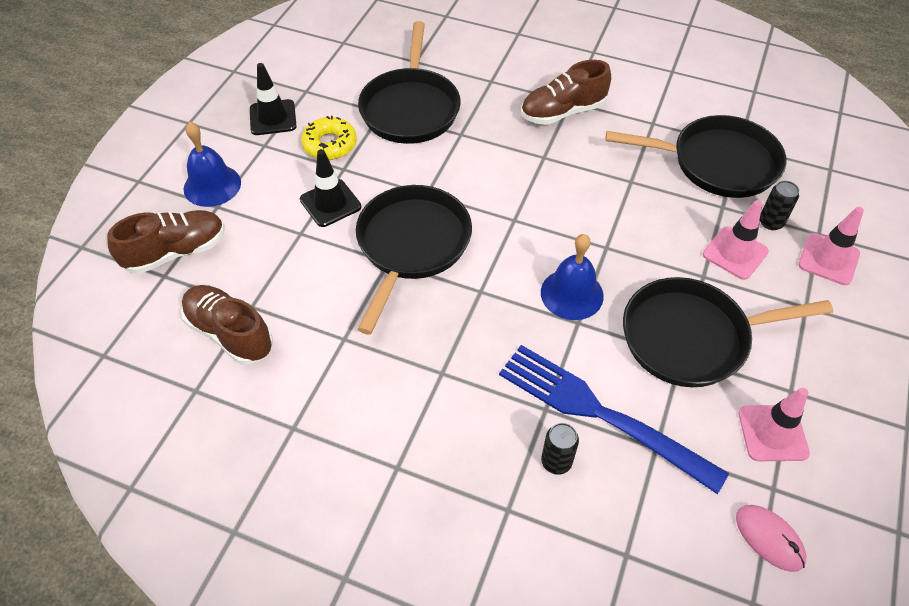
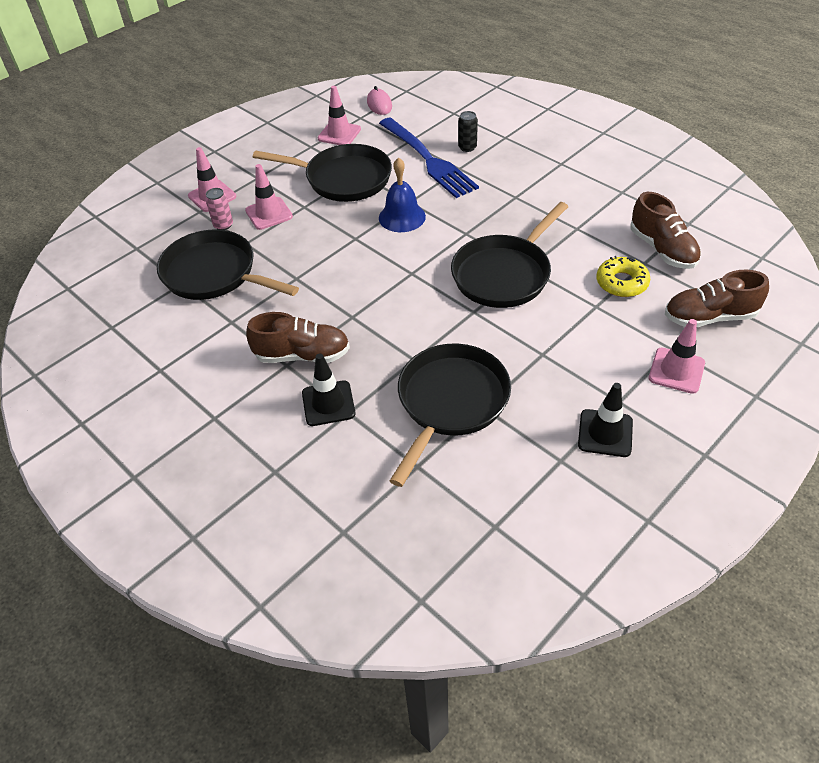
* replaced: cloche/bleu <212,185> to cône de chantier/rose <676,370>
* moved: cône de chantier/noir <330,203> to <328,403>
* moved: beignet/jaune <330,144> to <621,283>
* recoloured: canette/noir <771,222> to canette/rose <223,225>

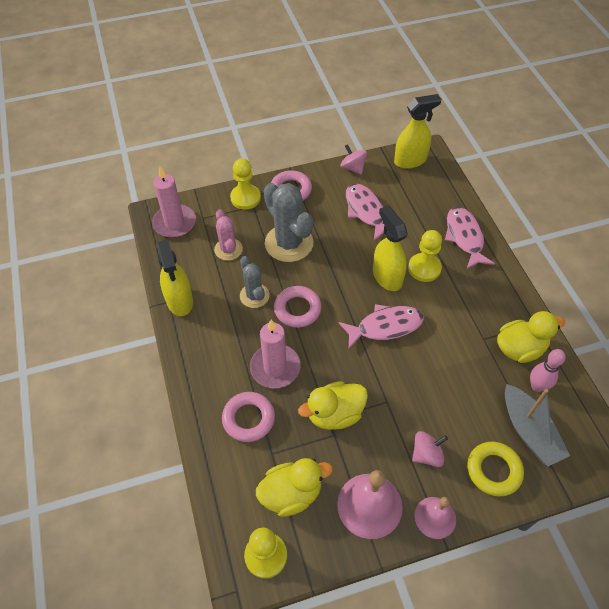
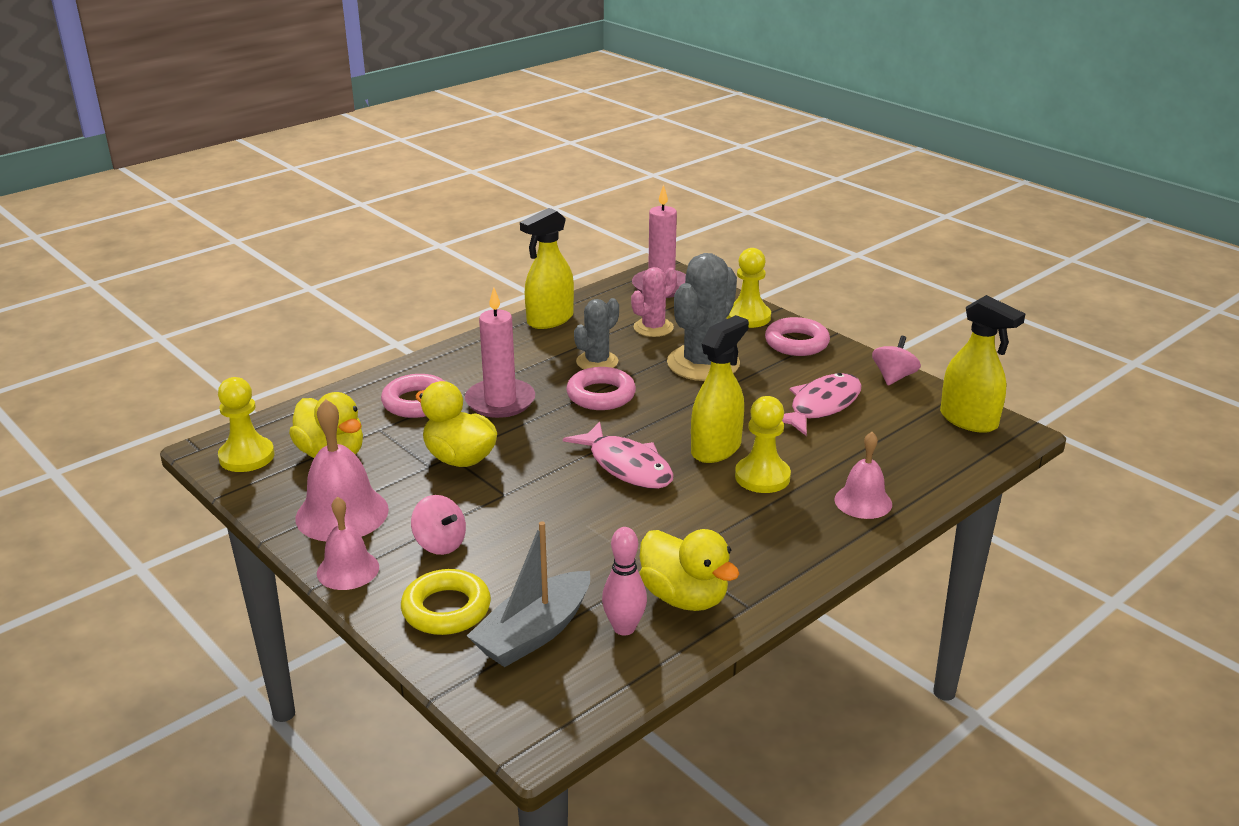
* replaced: poisson/rose <464,237> to cloche/rose <863,501>

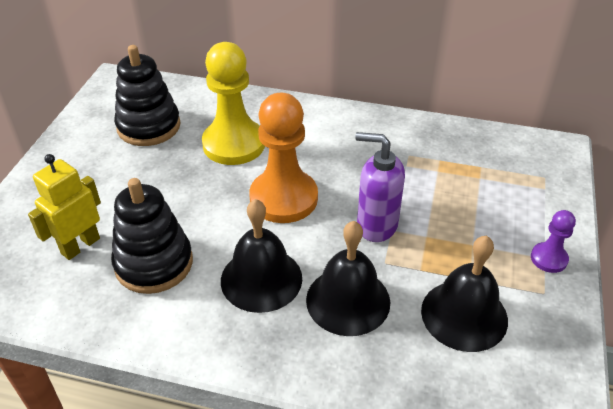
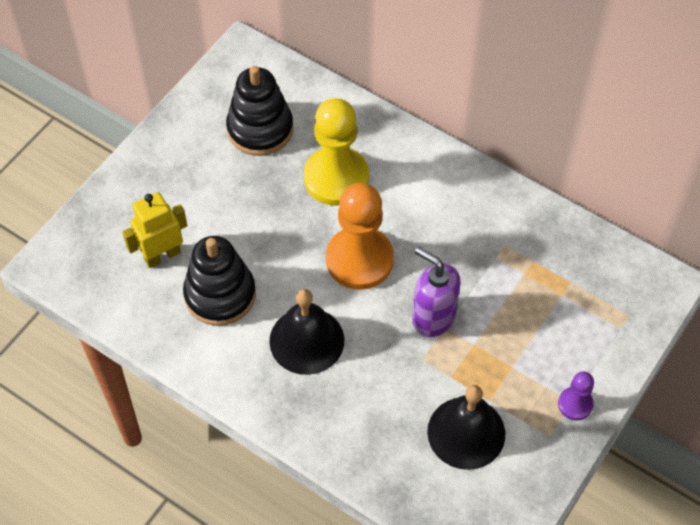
* removed: cloche/noir <348,300>

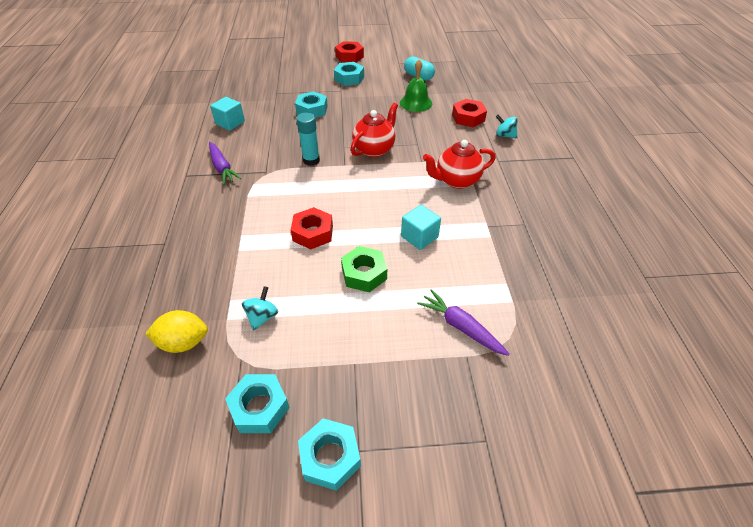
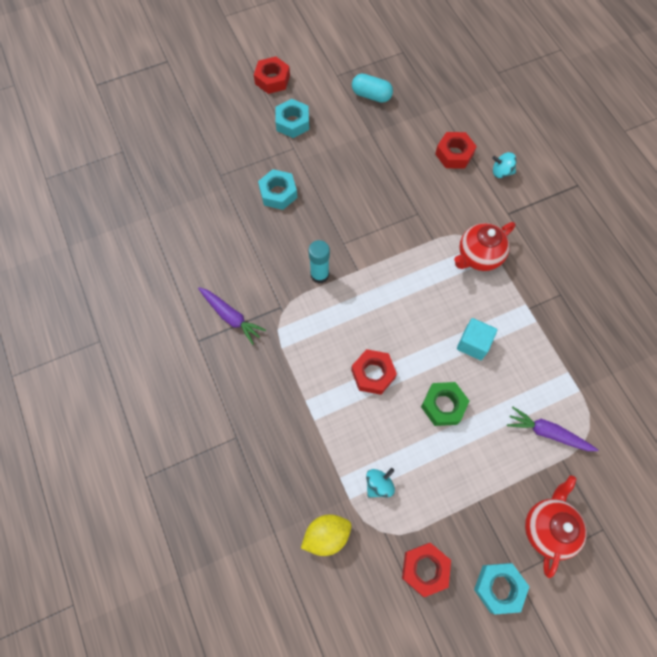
* removed: cube/turquoise <230,123>
* recoloured: écrou/turquoise <260,407> to écrou/rouge <425,569>
* turned: toupie/turquoise <262,317> = <379,484> 45 degrees clockwise
* moved: théière/rouge <374,149> to <548,528>
* removed: cloche/vert <416,103>

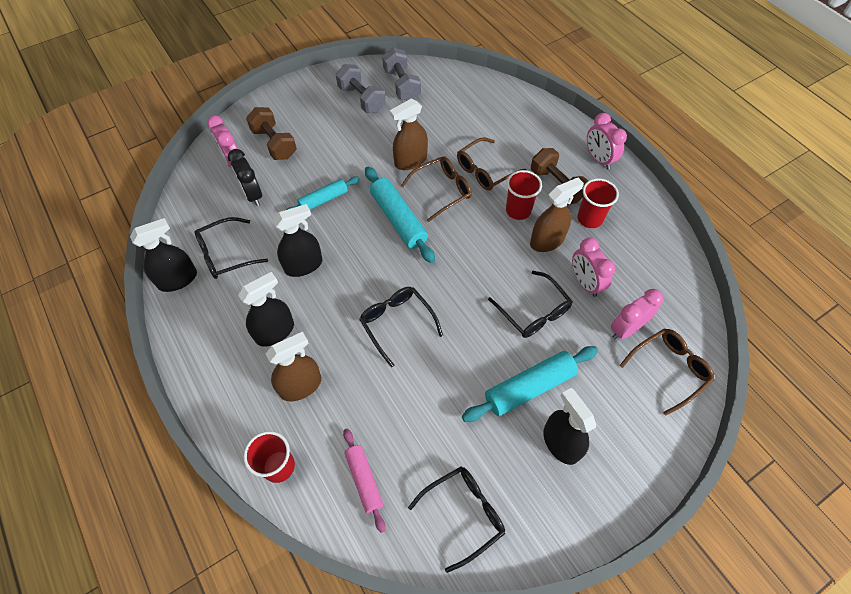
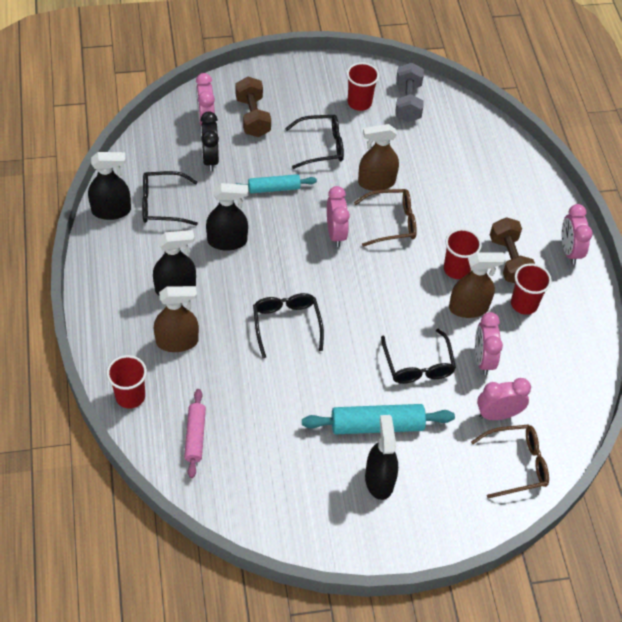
* replaced: haltère/gris <361,99> to gobelet/rouge <359,103>
* replaced: rouleau à pâtisserie/turquoise <398,219> to réveil/rose <335,233>
* moved: lunettes/noir <464,513> to <321,146>
* removed: lunettes/marron <485,171>

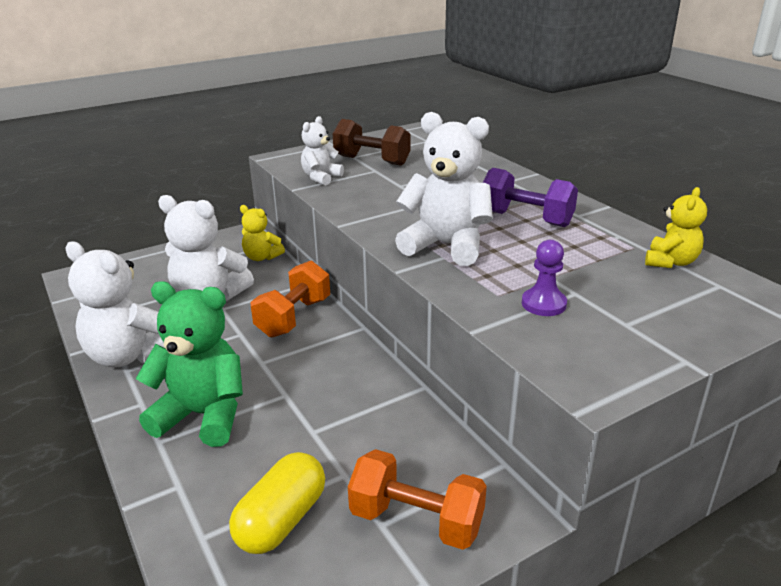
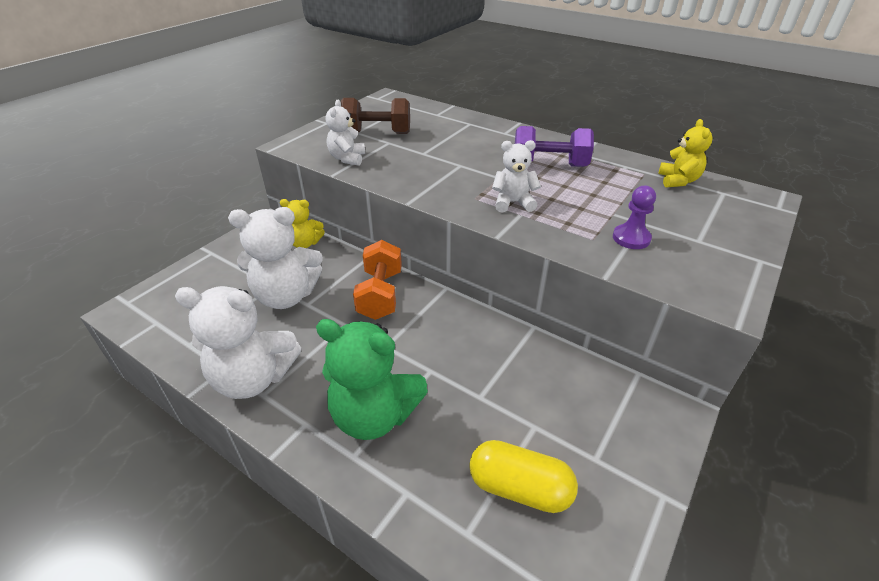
* turned: ours en peluche/vert <203,415> = <374,415> 150 degrees counterclockwise
* turned: gélule/jaune <281,520> = <519,488> 75 degrees counterclockwise
* removed: haltère/orange <416,520>
* resized: ours en peluche/blanc <446,245> = <513,203> x0.56

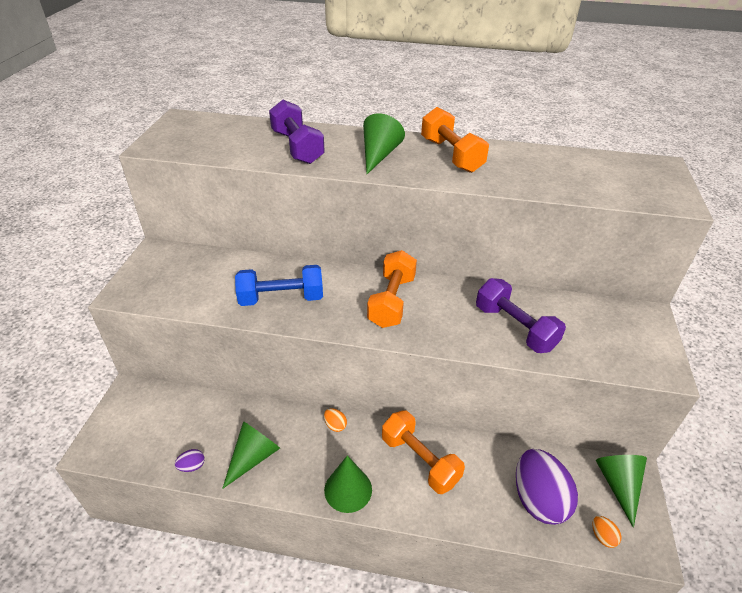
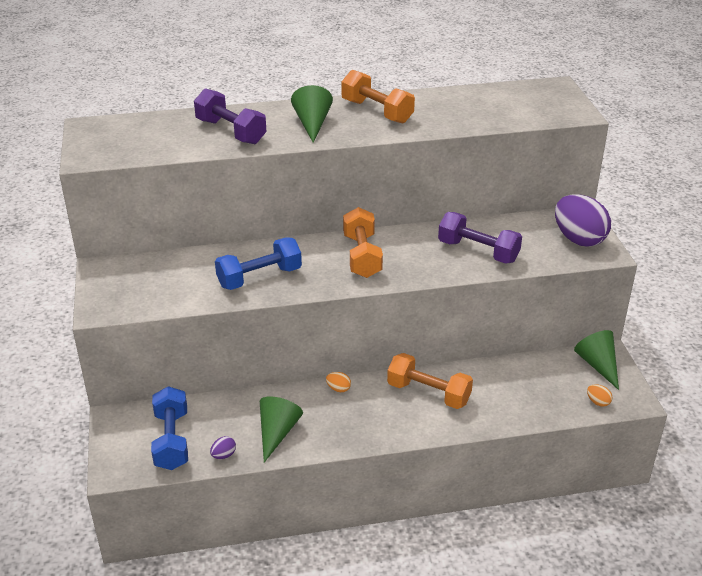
* removed: cône/vert <348,489>
* moved: œuf/violet <538,499> to <578,239>
* added: haltère/bleu <172,440>

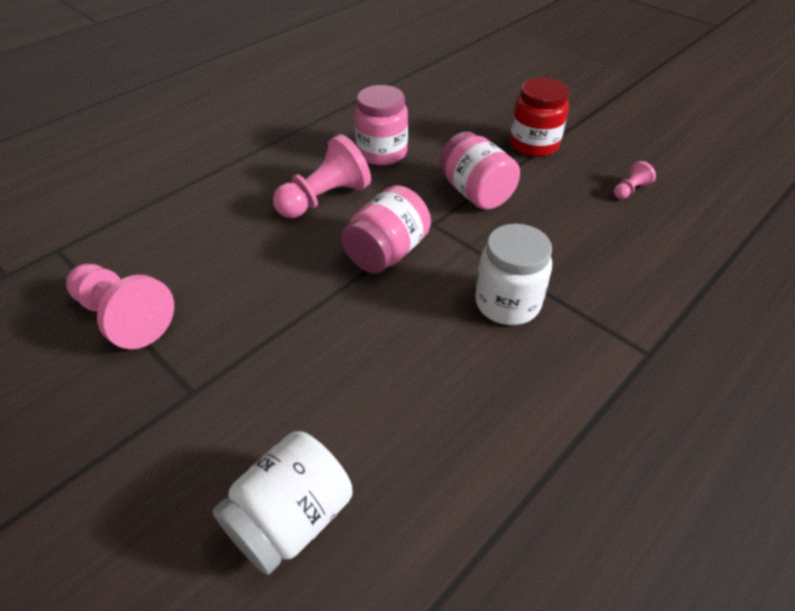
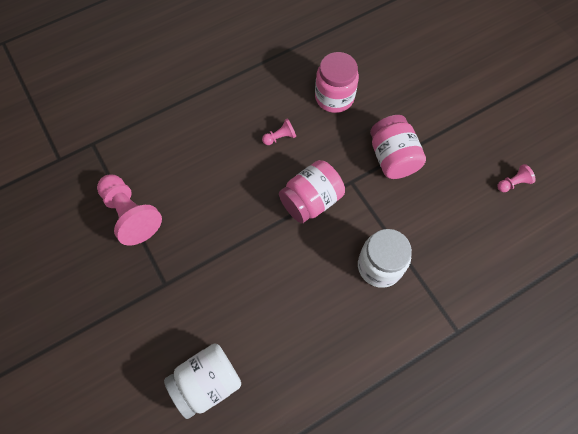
* resized: pion/rose <325,199> = <280,137> x0.47
* removed: bocal/rouge <534,145>

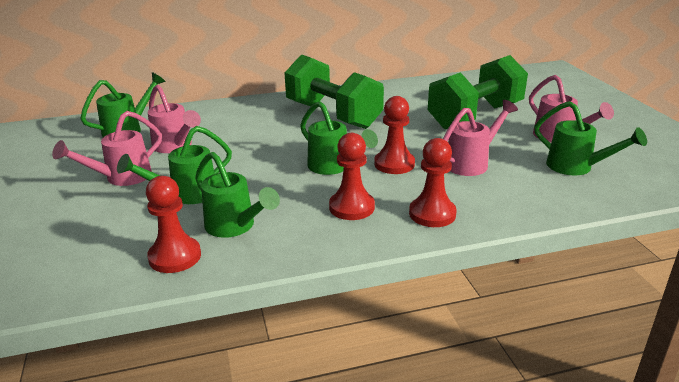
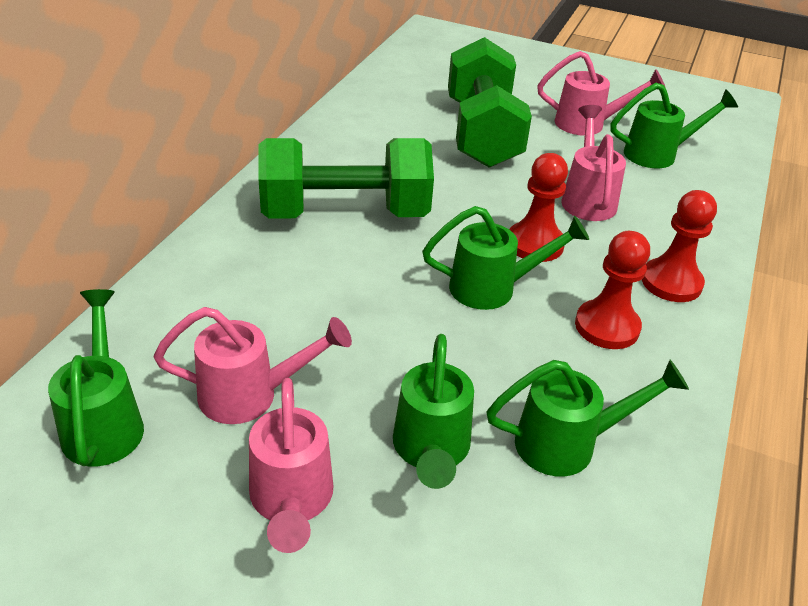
* removed: pion/rouge <175,257>

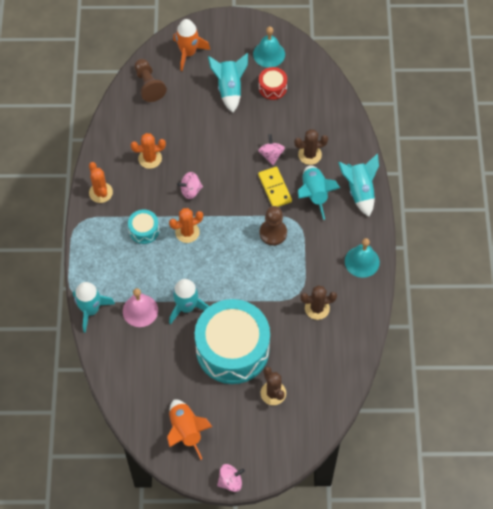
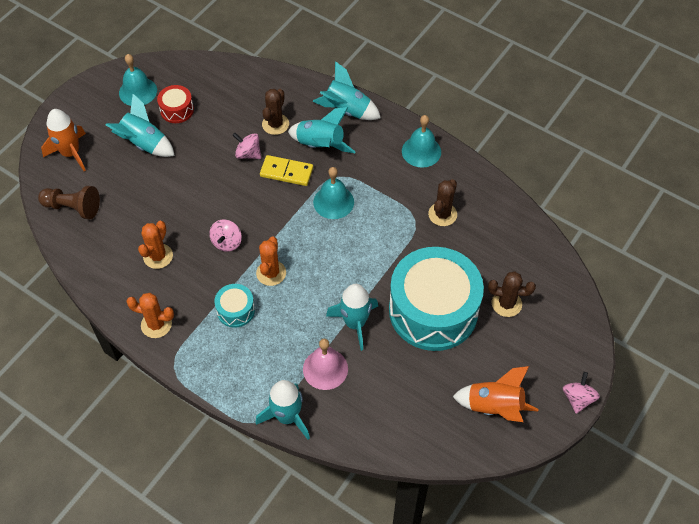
* replaced: pion/marron <273,233> to cloche/turquoise <333,202>

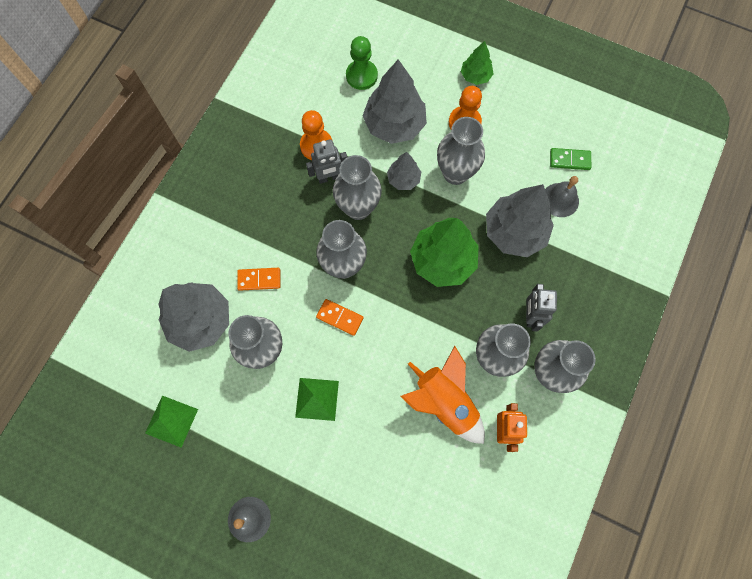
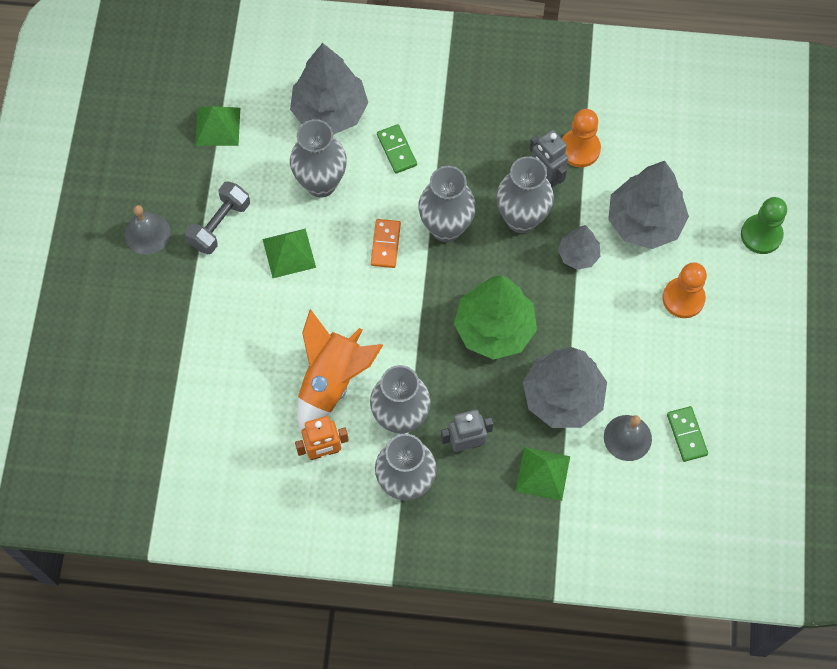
* recoloured: domino/orange <259,279> to domino/vert <396,150>
* moved: pion/vert <361,76> to <761,235>
* removed: vase/gris <455,173>
* removed: arbre/vert <475,76>
* added: haltère/gris <220,225>
* added: pyramide/vert <542,473>

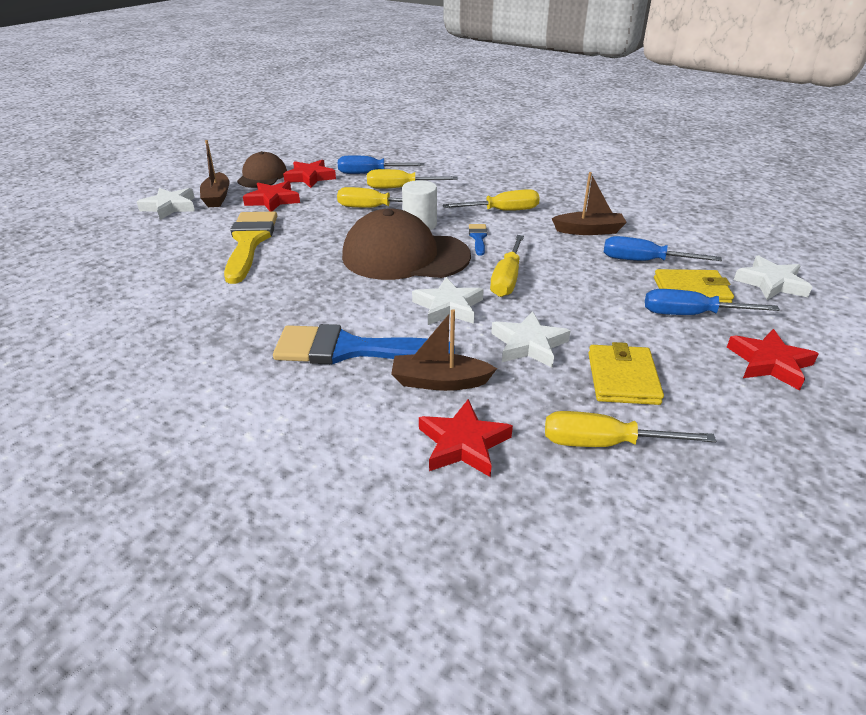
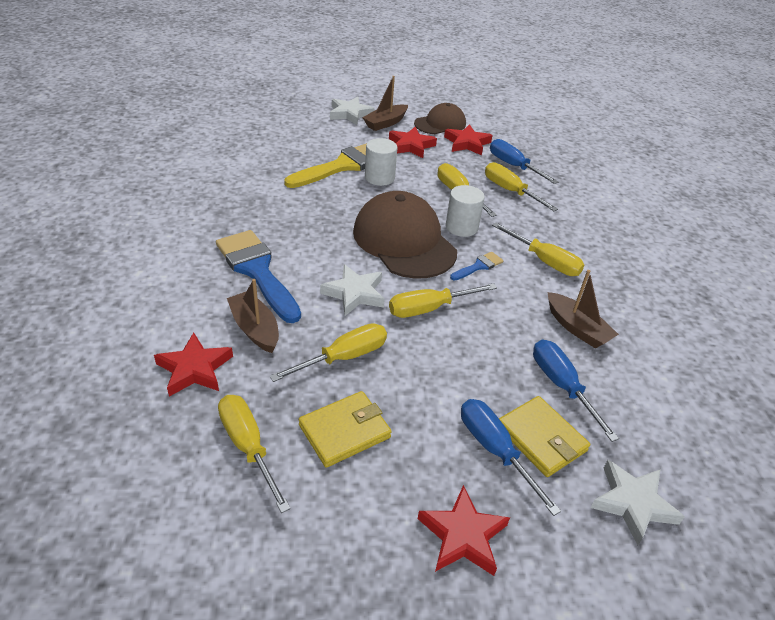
* replaced: étoile/blanc <529,344> to tournevis/jaune <343,357>
* added: cylindre/blanc <379,178>

